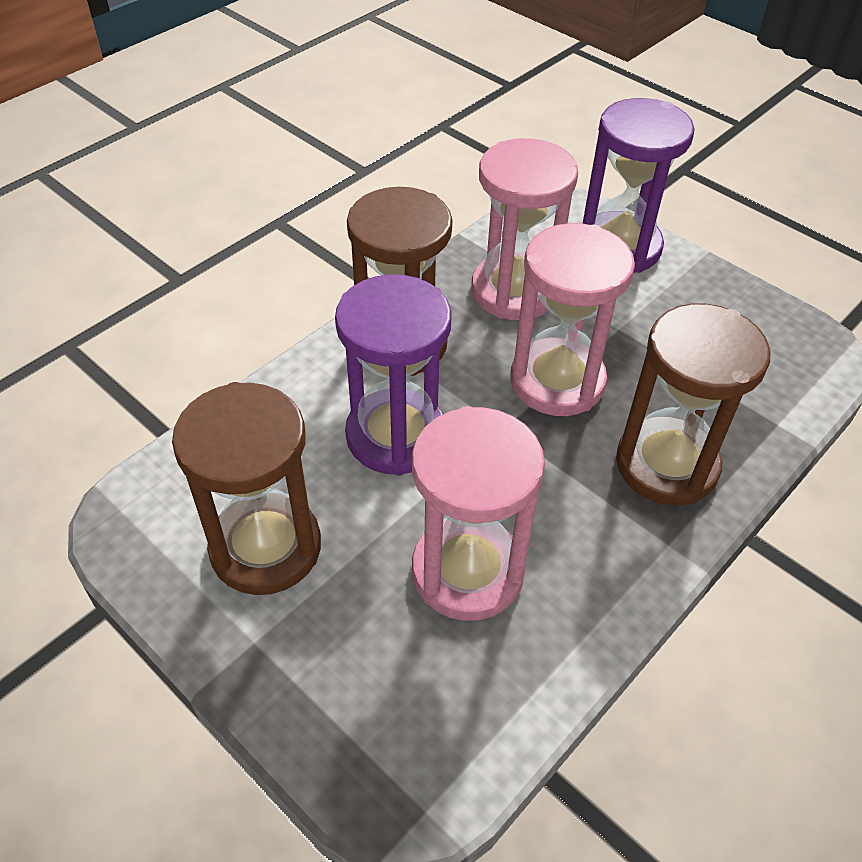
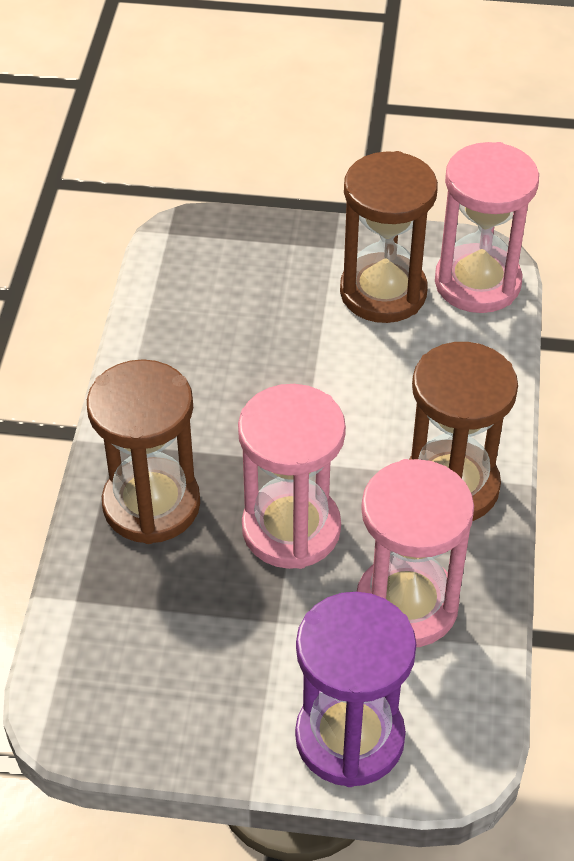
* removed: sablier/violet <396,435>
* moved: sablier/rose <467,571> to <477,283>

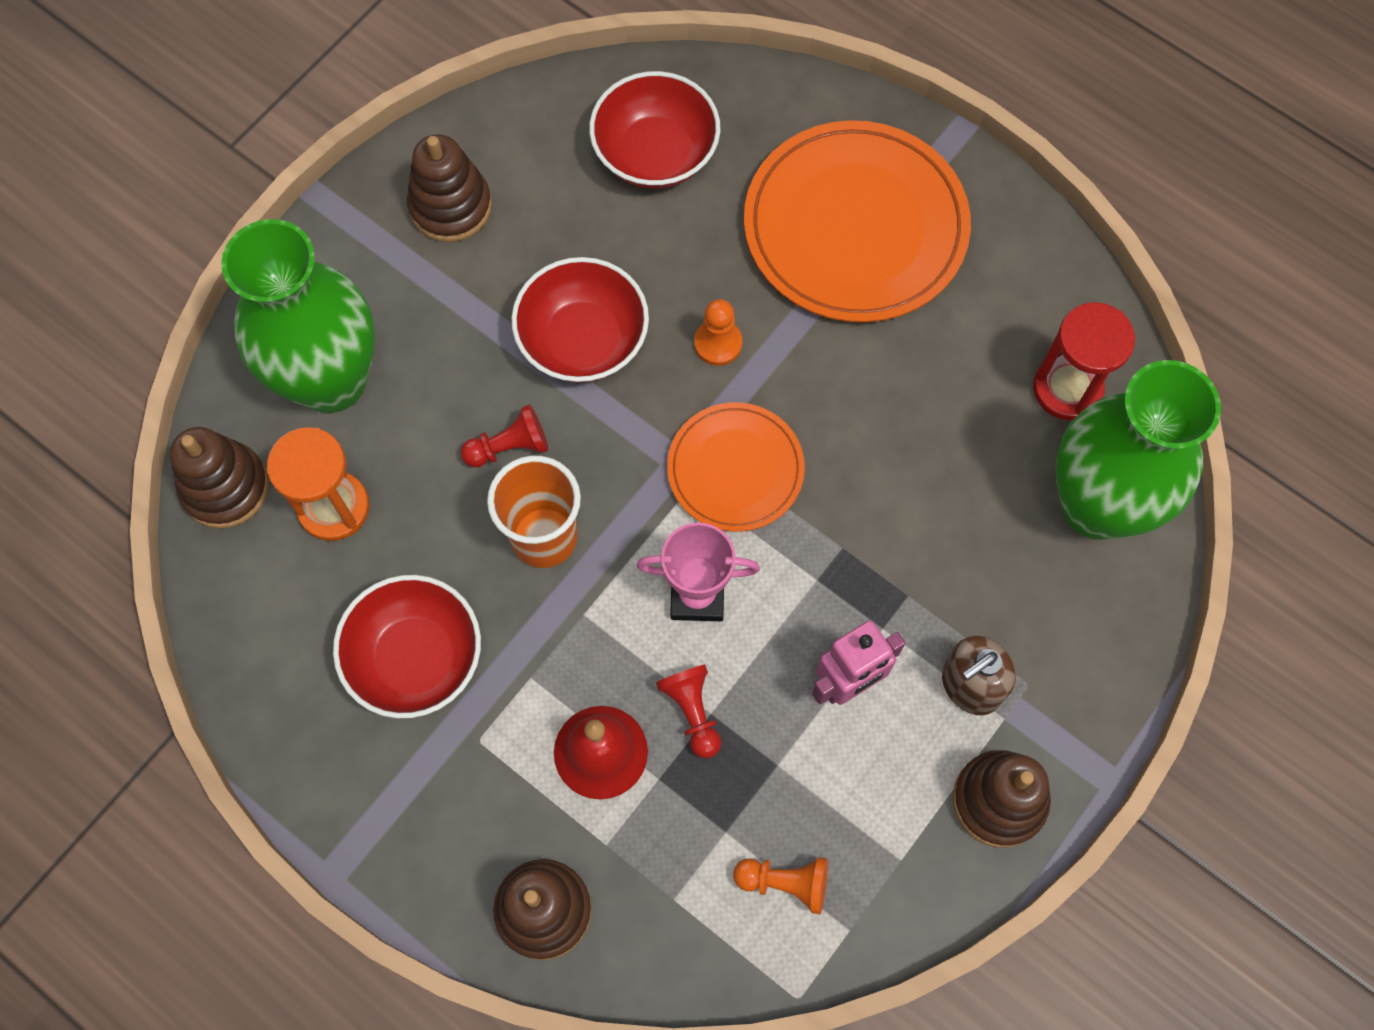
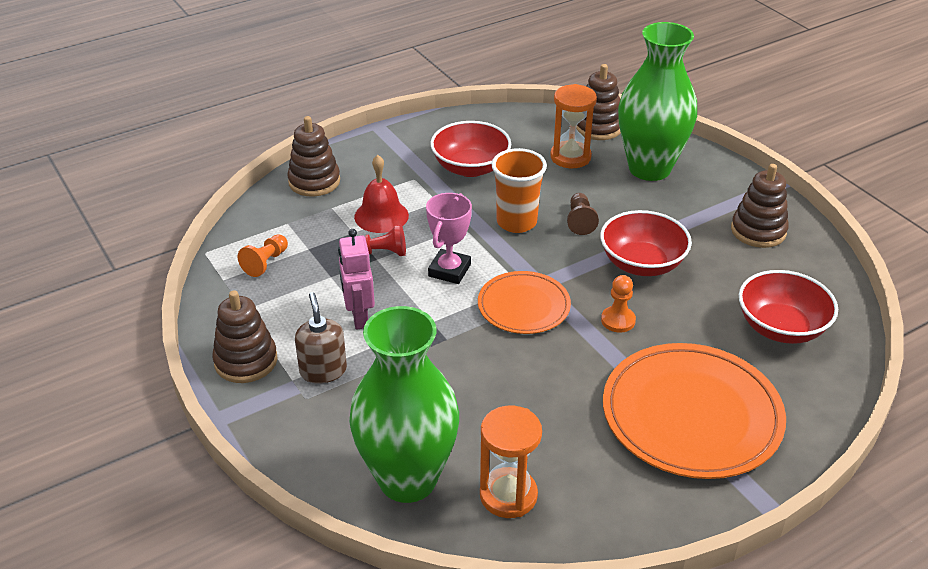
* recoloured: pion/rouge <509,447> to pion/marron <580,221>
* recoloured: sablier/rouge <1067,389> to sablier/orange <508,495>

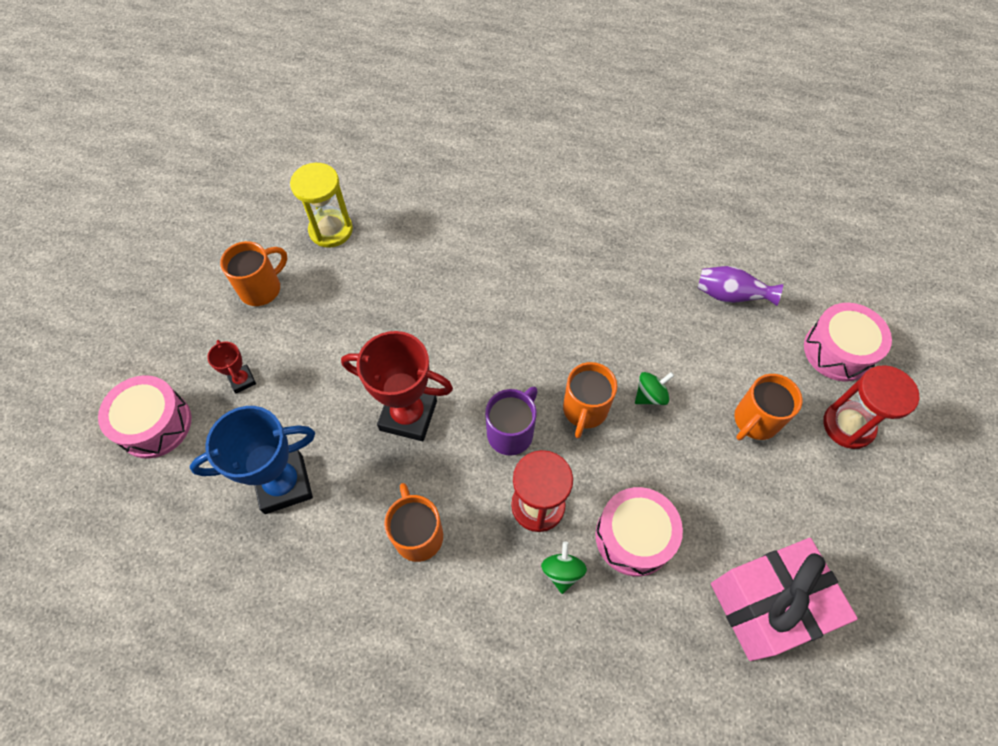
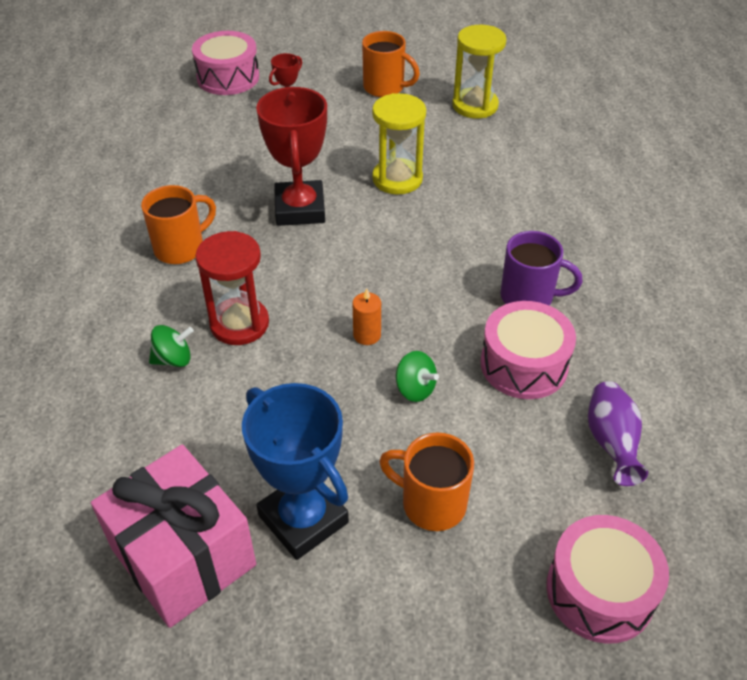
* moved: trophée/bleu <284,484> to <303,519>
* moved: tasse/violet <511,432> to <528,297>
* replaced: tasse/orange <584,410> to bougie/orange <367,335>
* moved: tambour/rose <634,537> to <524,365>
* removed: sablier/rouge <848,425>
* added: sablier/jaune <397,179>

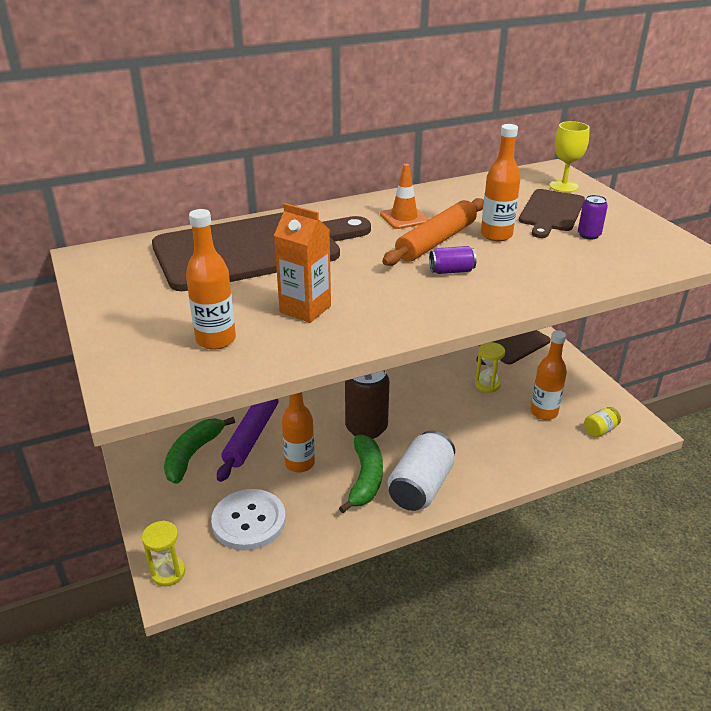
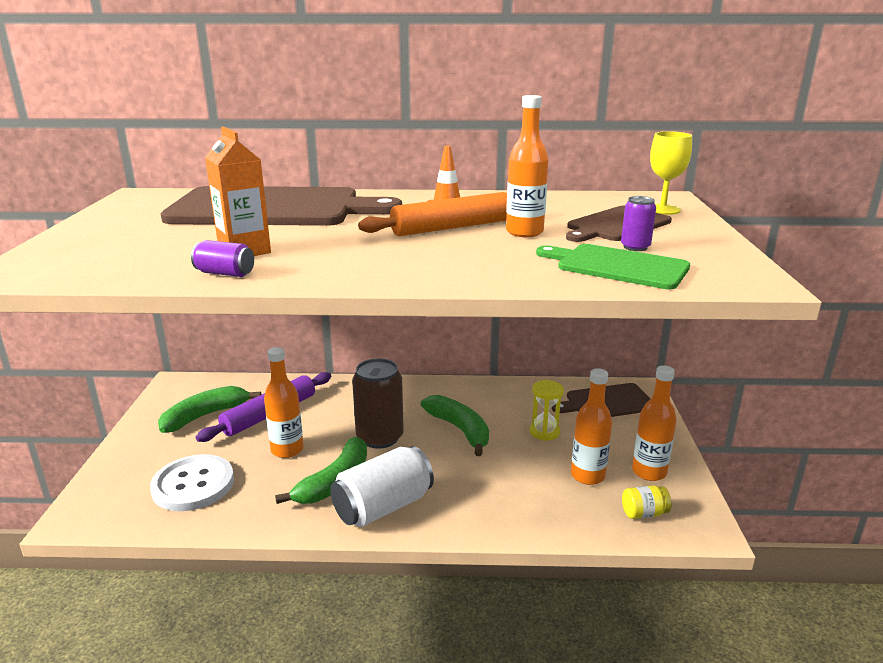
* removed: sablier/jaune <168,573>
* moved: bouteille/orange <216,340> to <649,472>
* moved: canette/violet <451,271> to <225,273>
* added: banane/vert <459,429>
* added: planche à découper/vert <617,266>

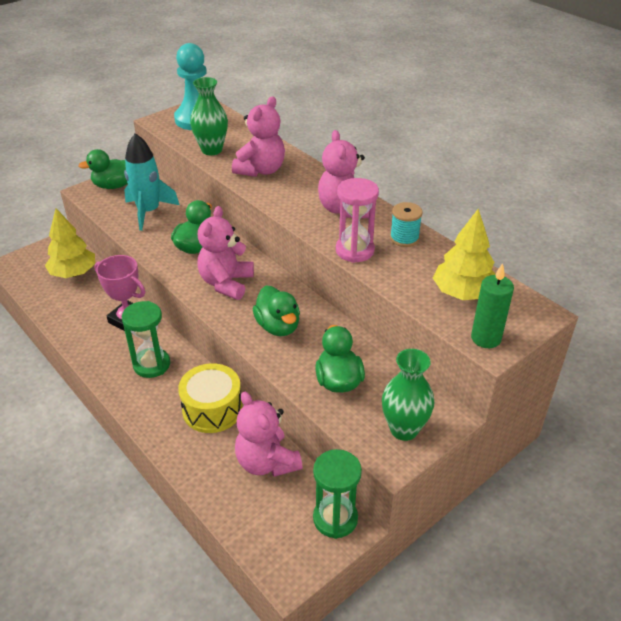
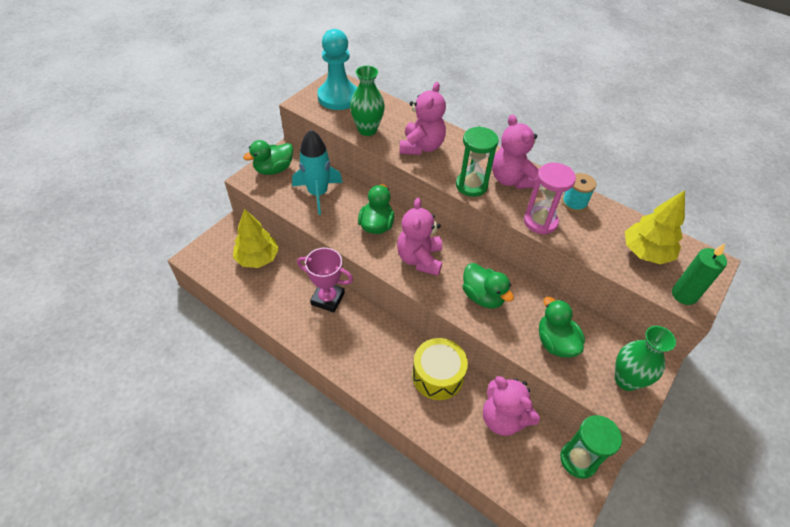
* moved: sablier/vert <151,364> to <471,185>

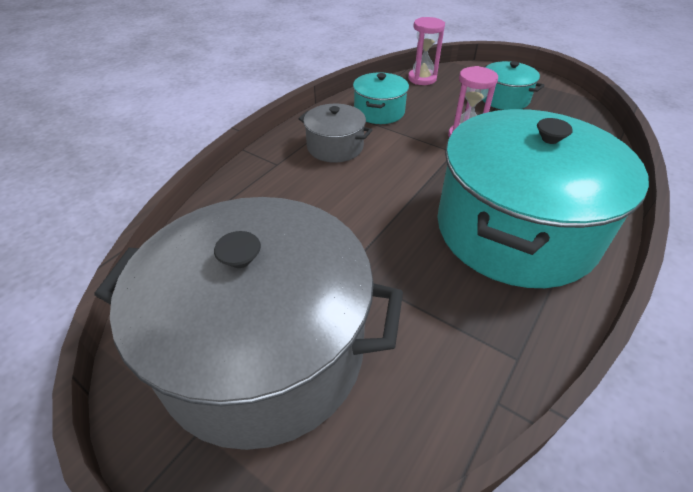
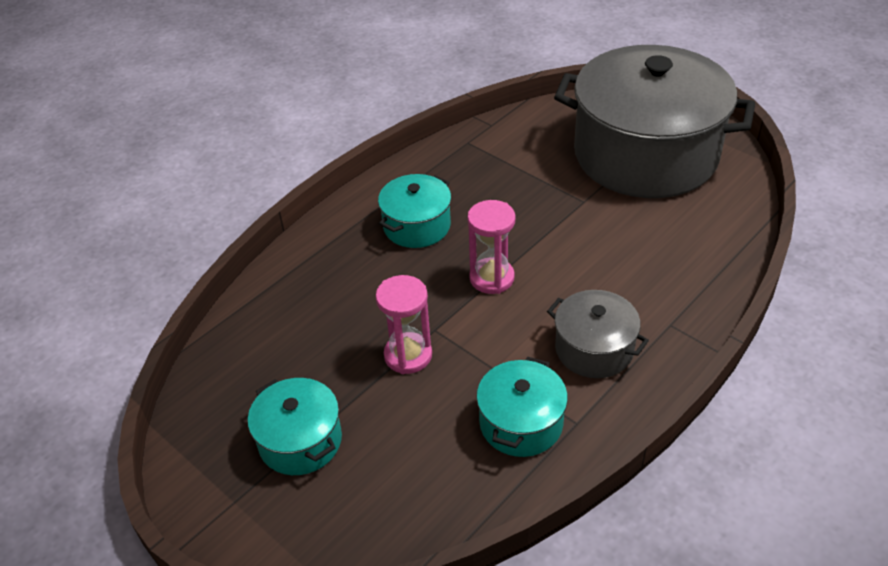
* moved: sablier/rose <422,79> to <492,278>
* resized: marmite/turquoise <515,230> = <417,226> x0.45

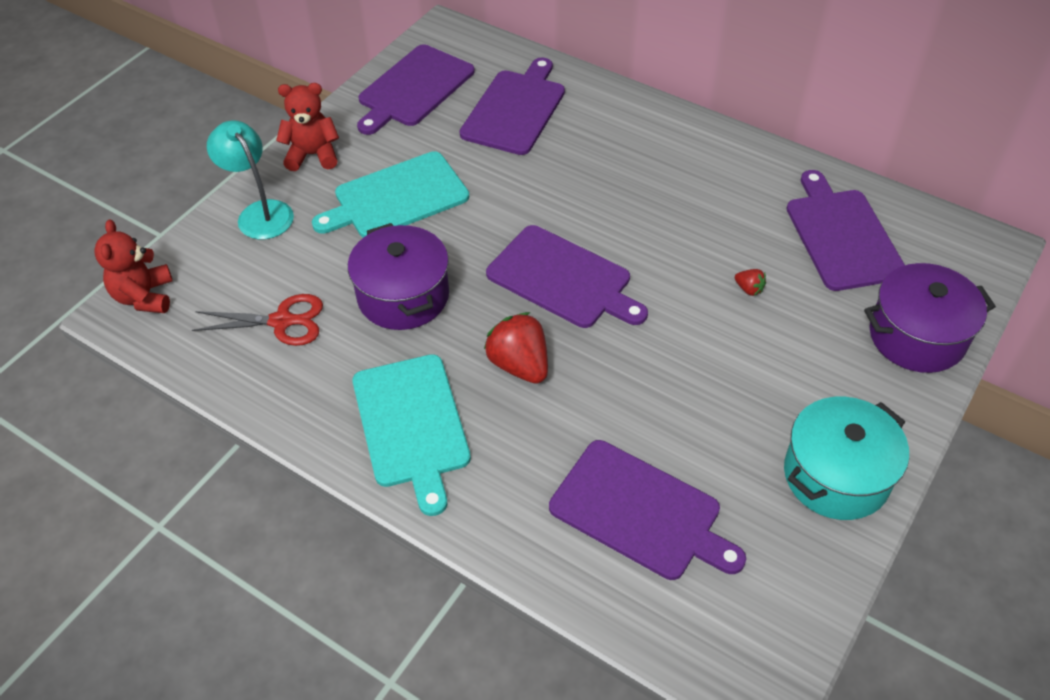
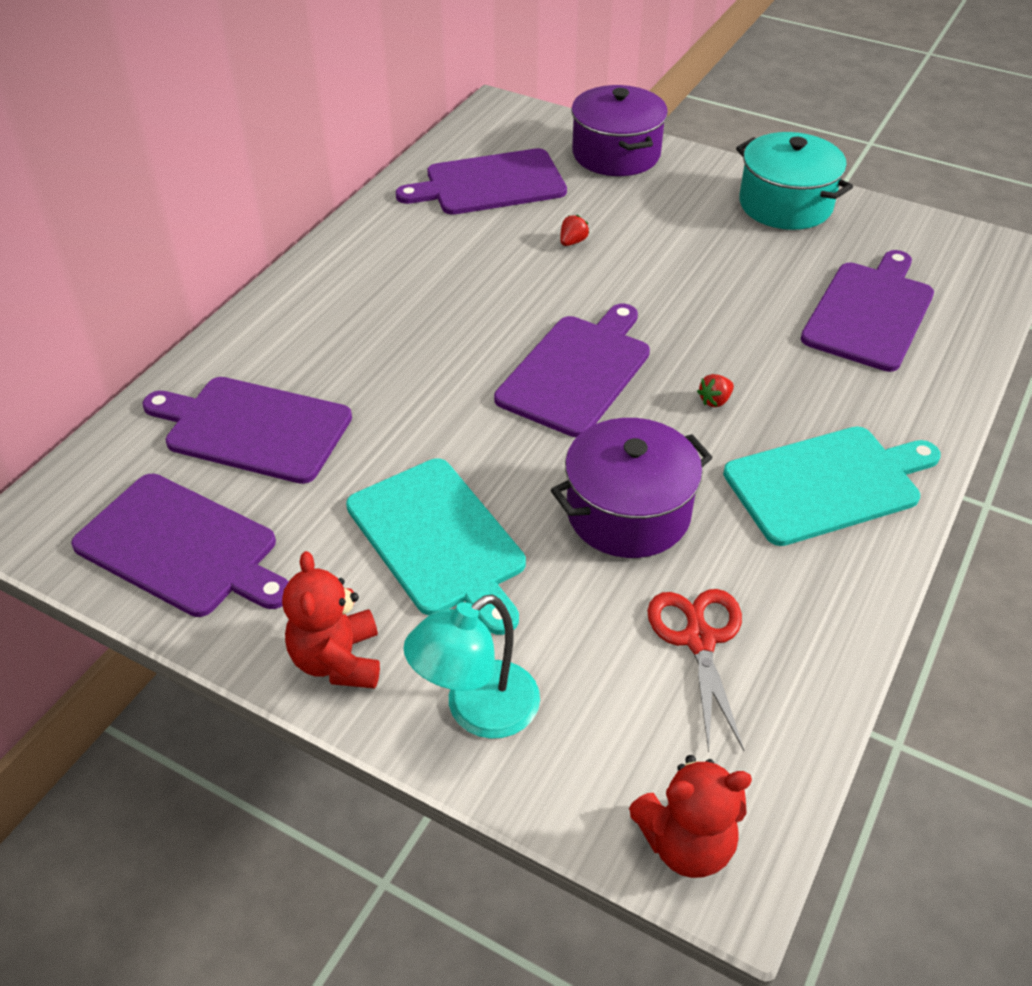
* resized: fraise/rouge <519,365> = <715,401> x0.46

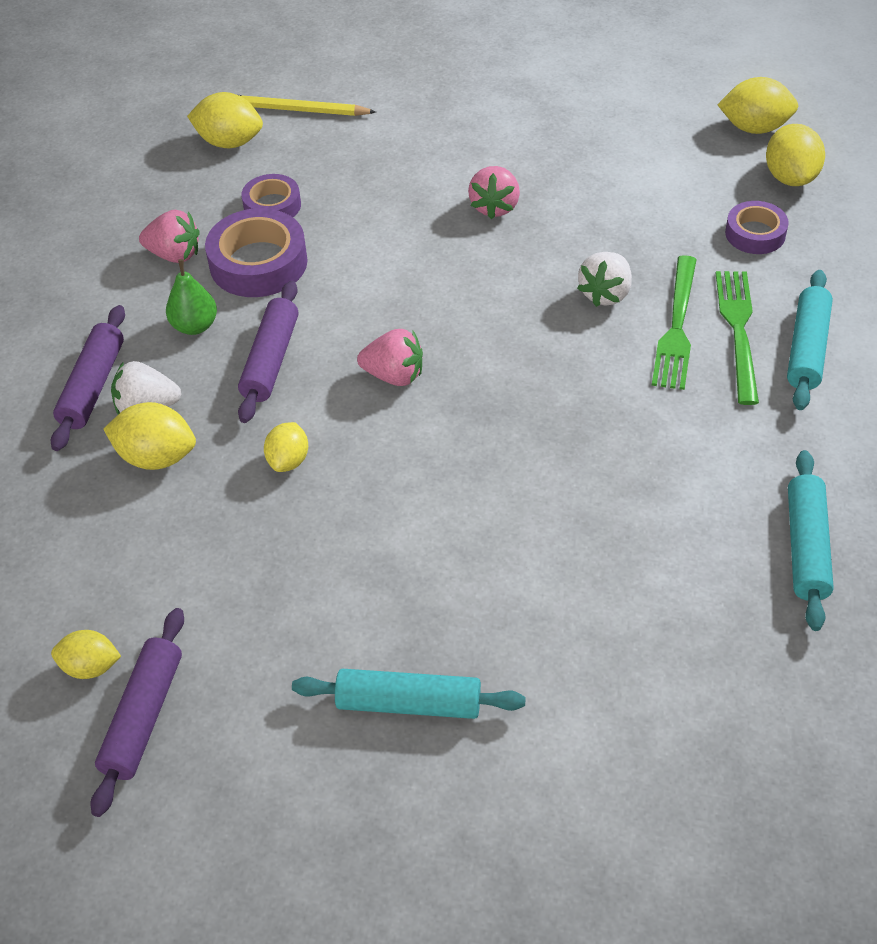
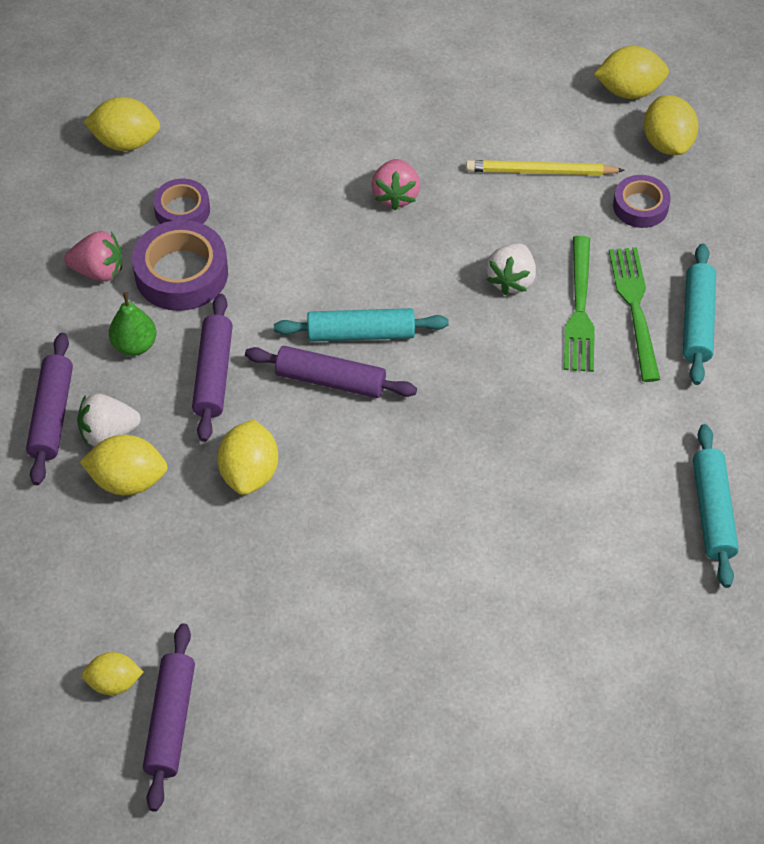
* moved: crayon/jaune <297,110> to <541,171>
* resized: citron/jaune <288,460> = <249,473> x1.53
* moved: rouleau à pâtisserie/turquoise <409,703> to <361,334>
* replaced: fraise/rose <394,375> to rouleau à pâtisserie/violet <330,380>

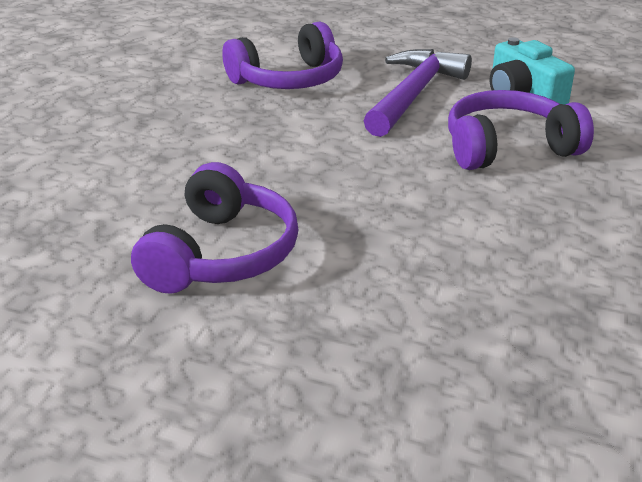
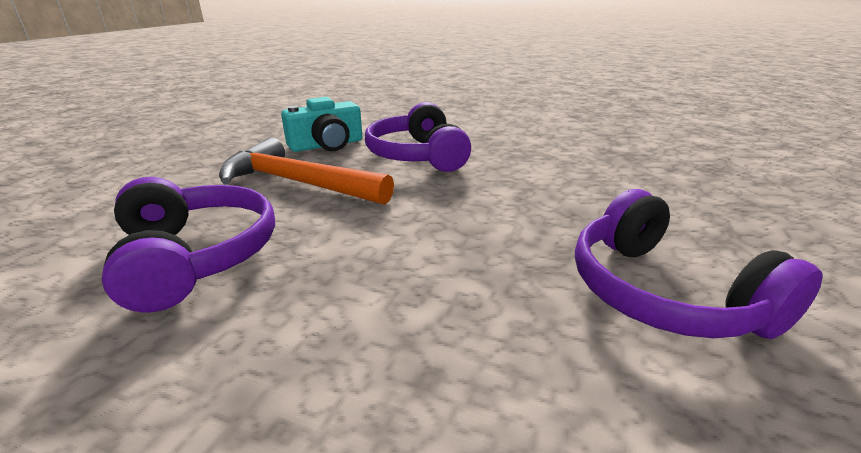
* turned: casque audio/violet <221,254> = <663,293> 135 degrees counterclockwise
* recoloured: marteau/violet <413,94> to marteau/orange <297,183>

